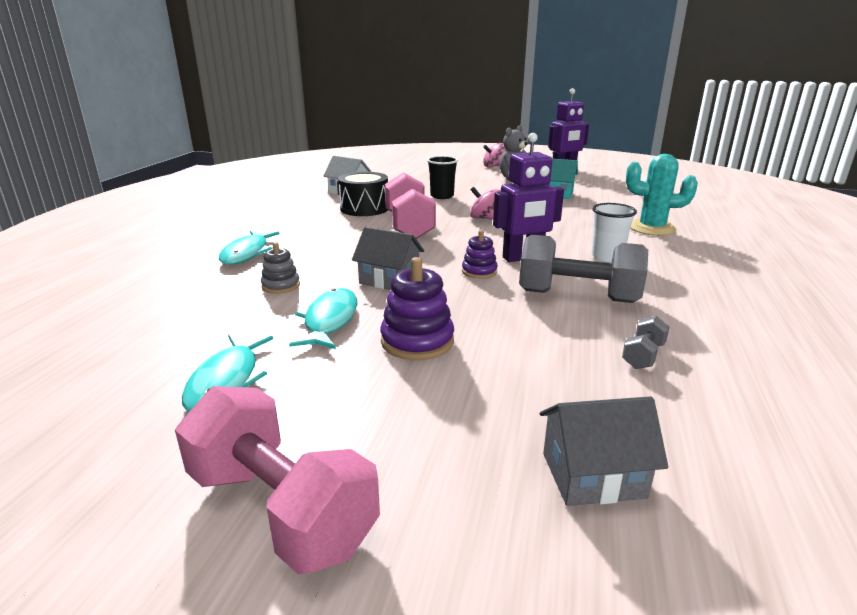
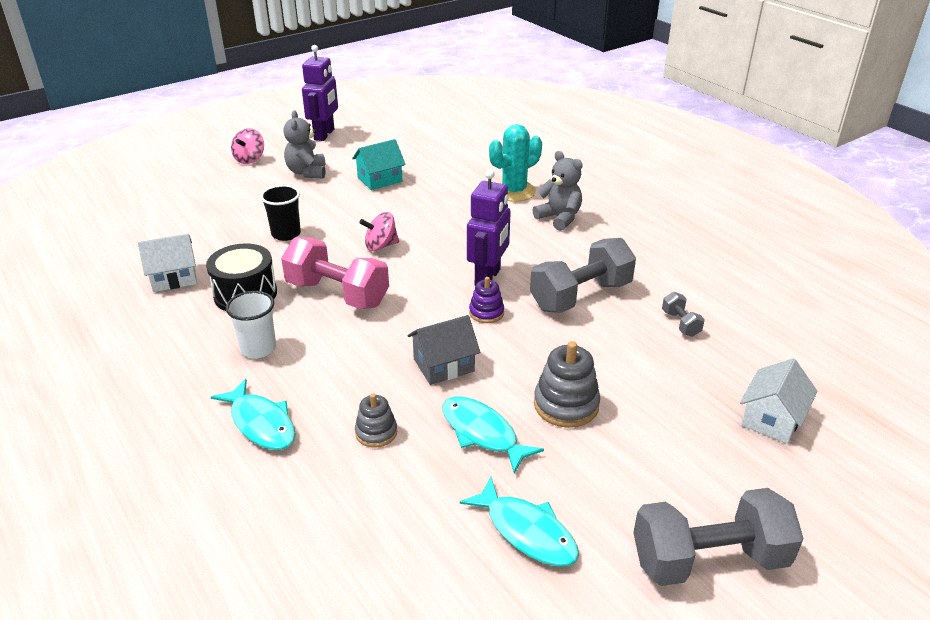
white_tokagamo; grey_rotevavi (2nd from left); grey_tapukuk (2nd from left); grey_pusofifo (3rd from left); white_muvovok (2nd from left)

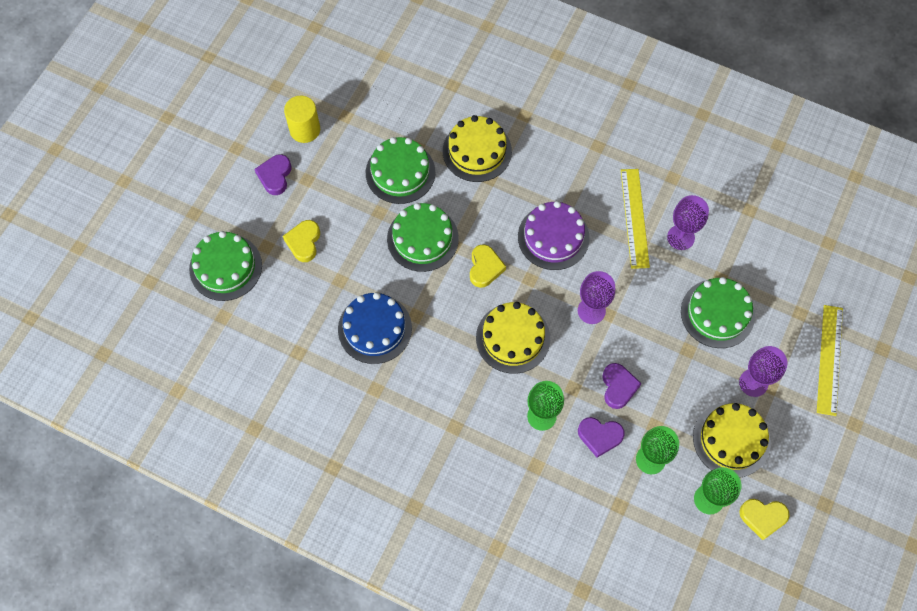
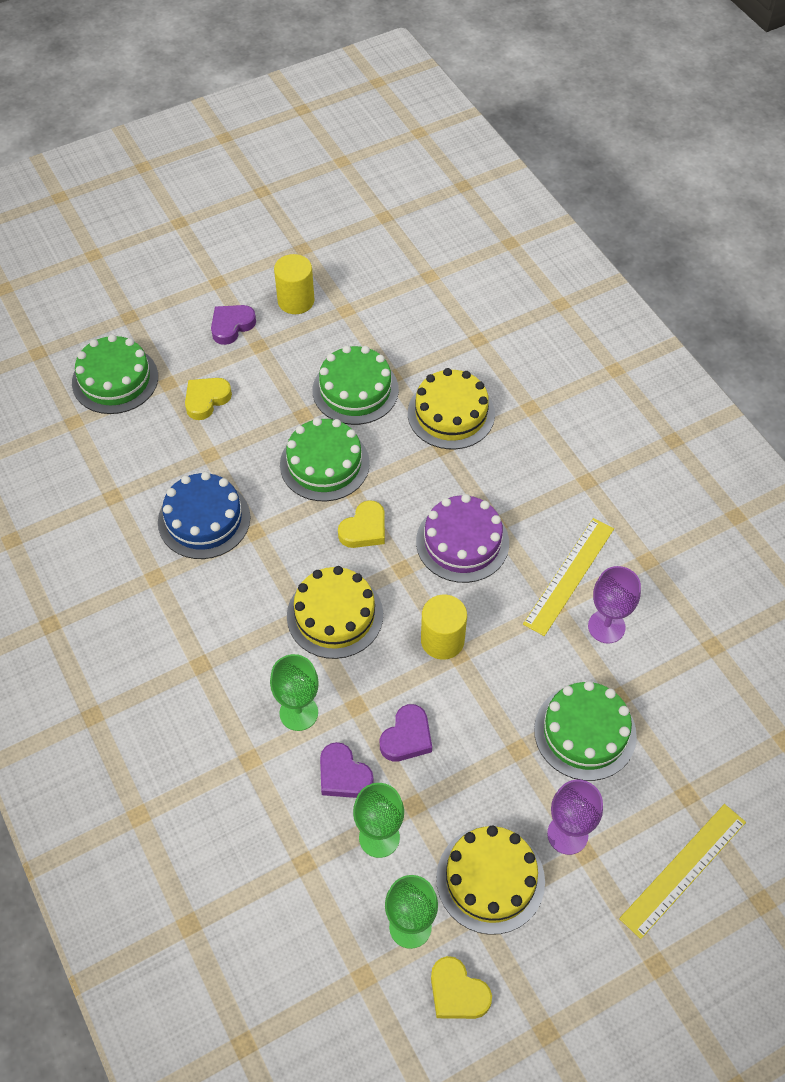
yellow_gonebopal (2nd from left)

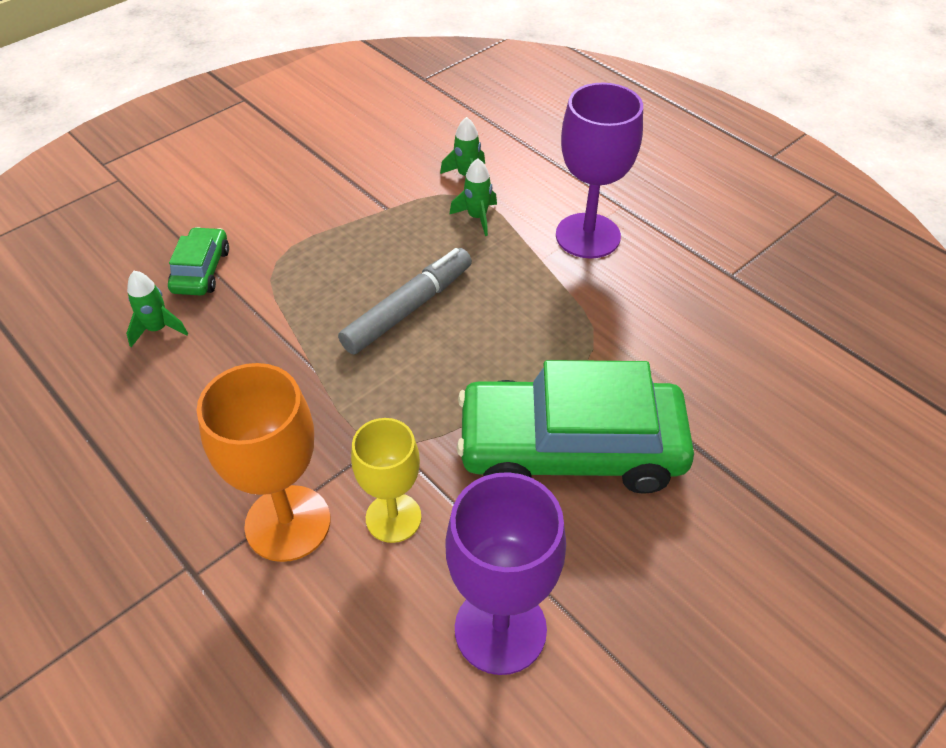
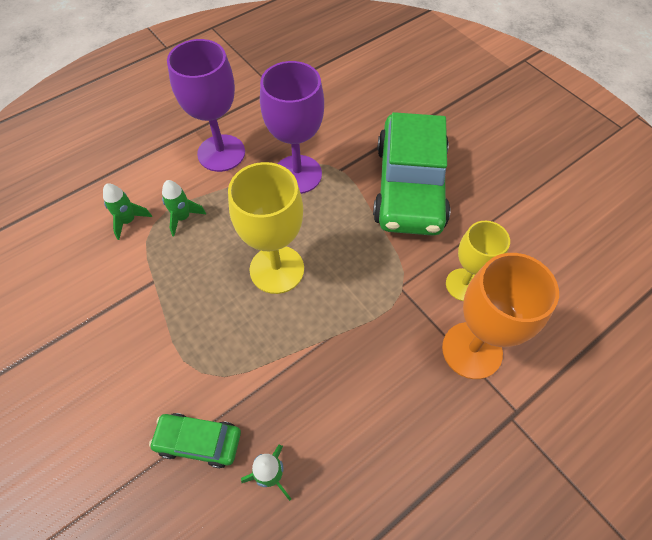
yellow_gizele (1st from left); purple_gizele (2nd from left)

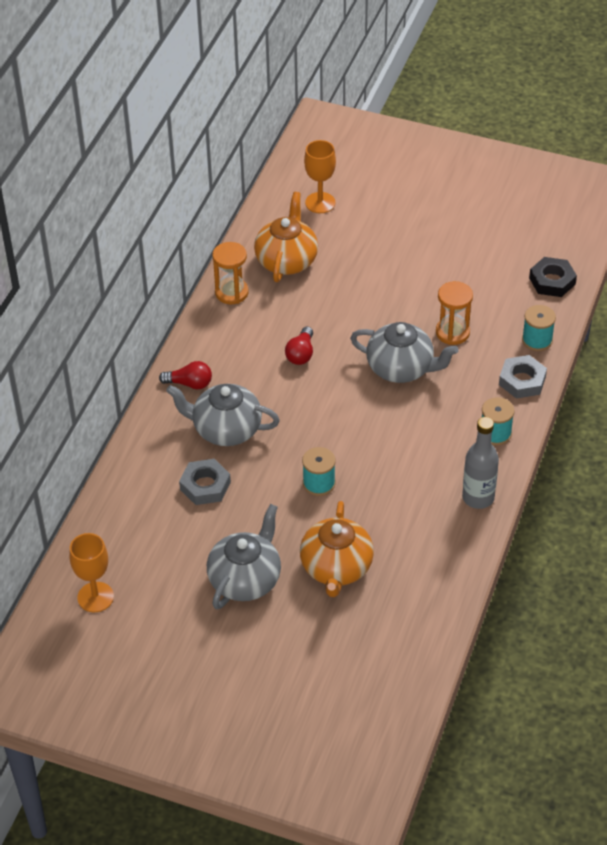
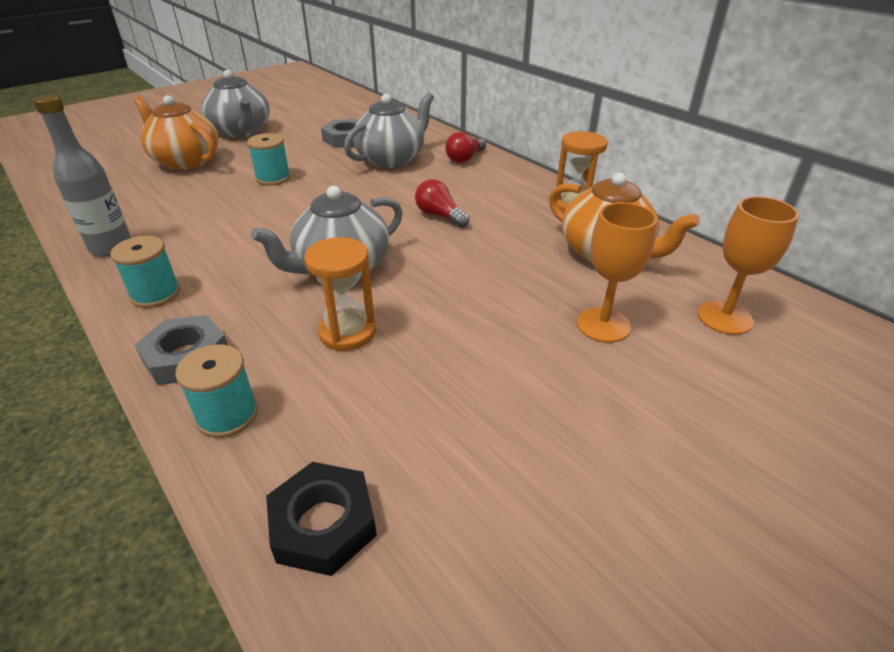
orange_gizele (1st from left)

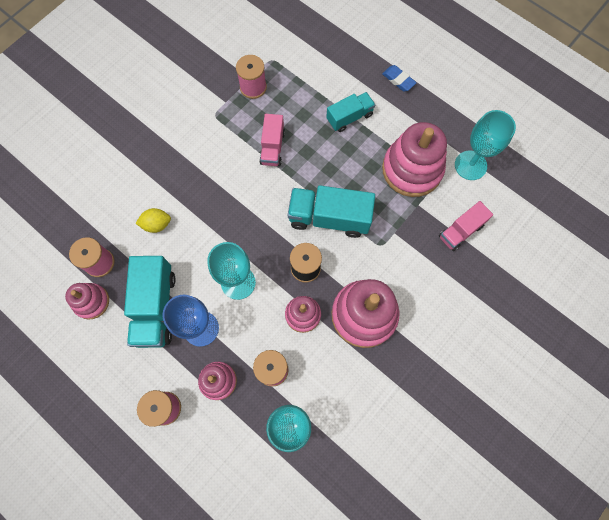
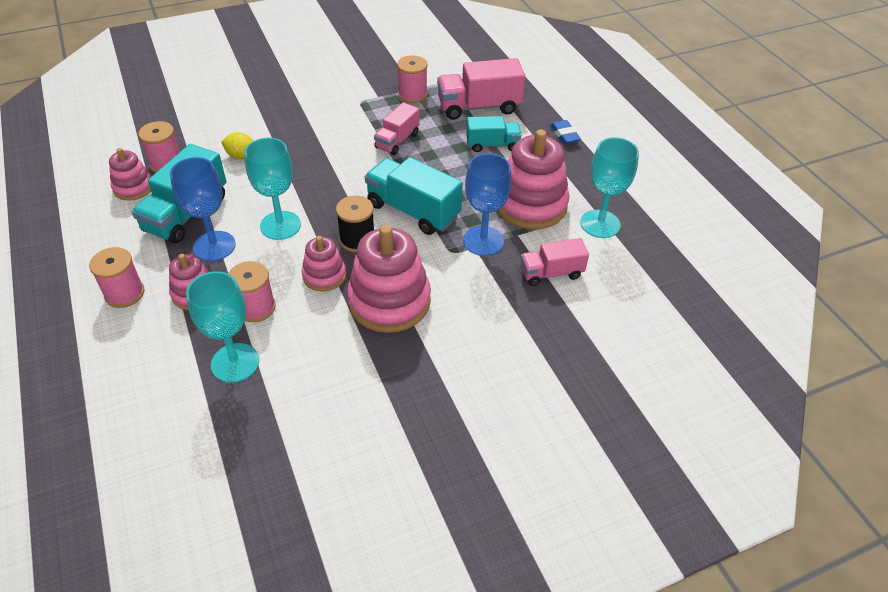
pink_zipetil (2nd from left); blue_gizele (2nd from left)

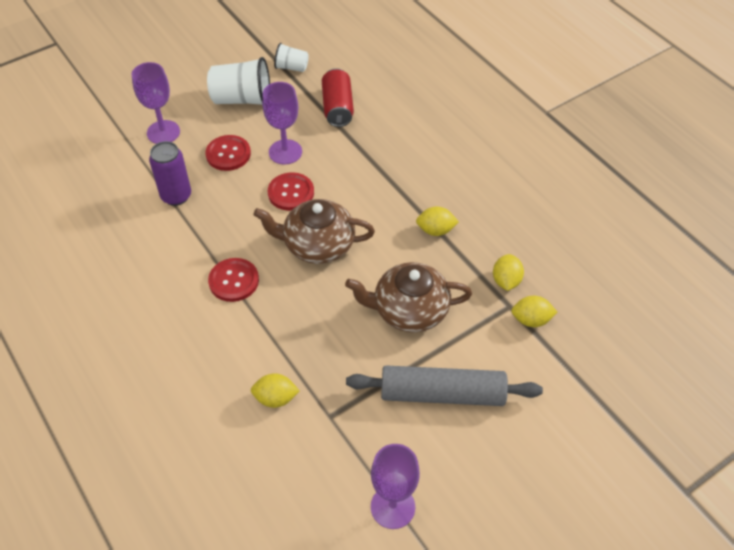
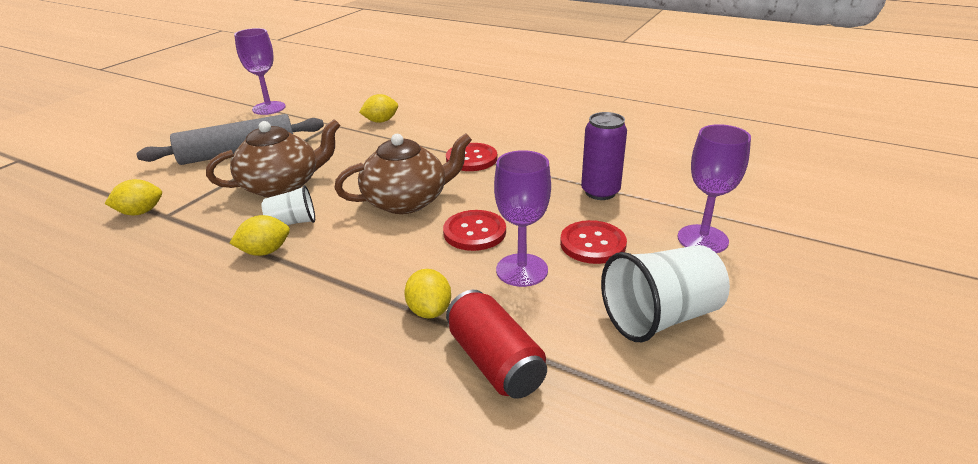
white_tokagamo (1st from left); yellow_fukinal (4th from left)

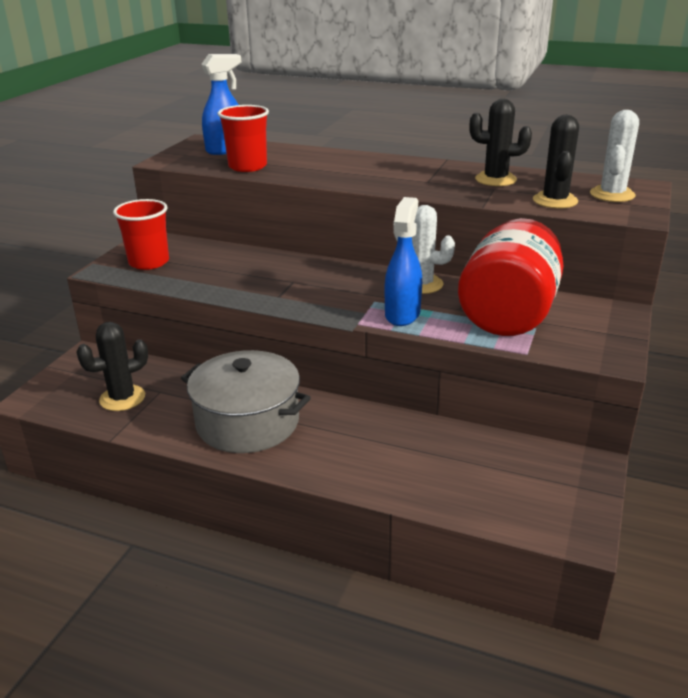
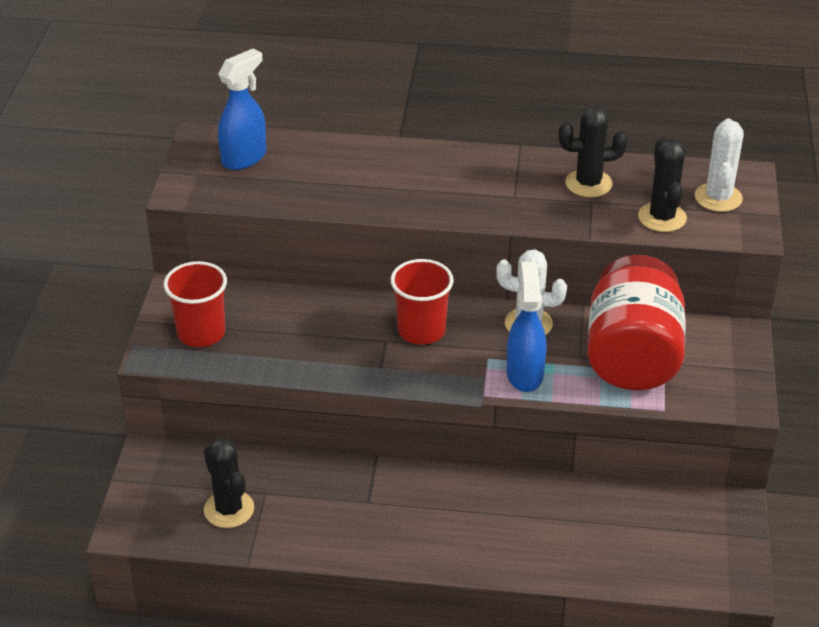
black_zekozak (1st from left); red_tokagamo (2nd from left); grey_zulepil

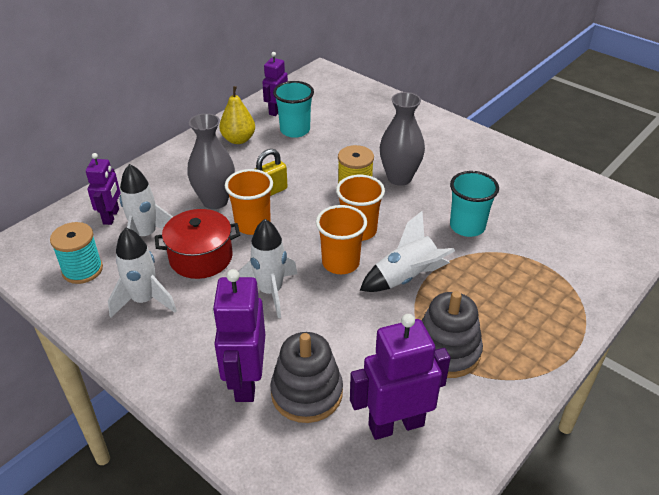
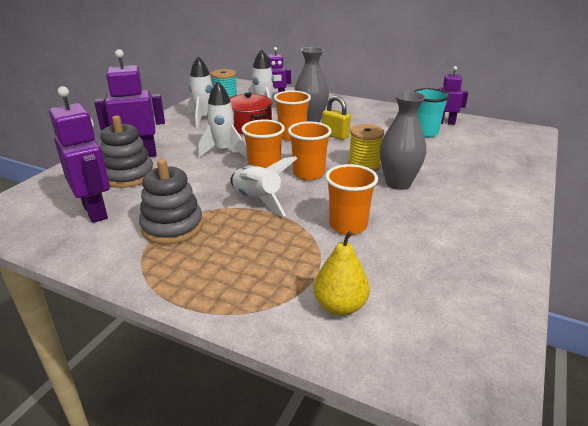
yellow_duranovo; orange_tokagamo (4th from left)

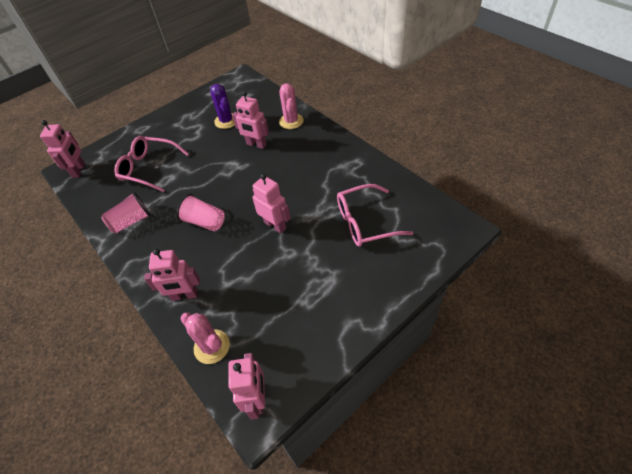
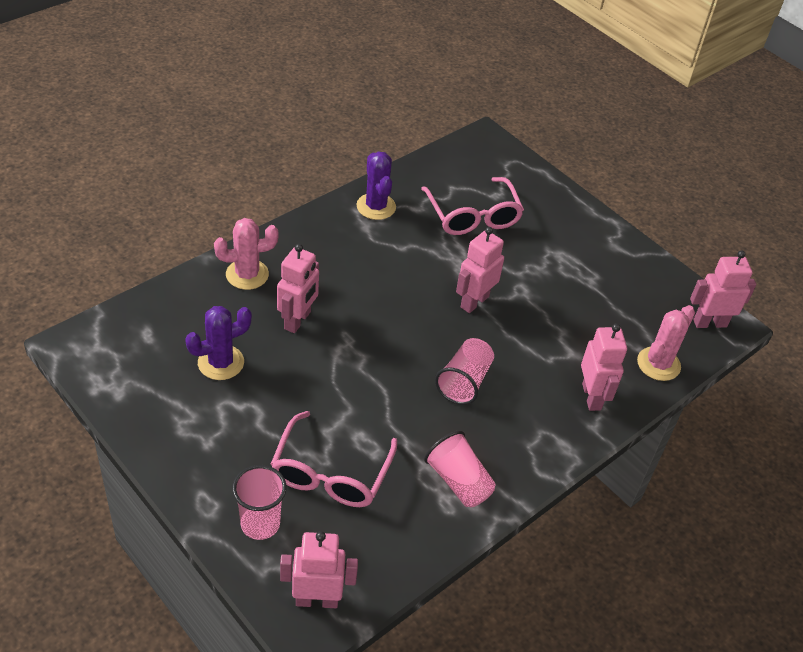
pink_tokagamo (1st from left); purple_zekozak (2nd from left)

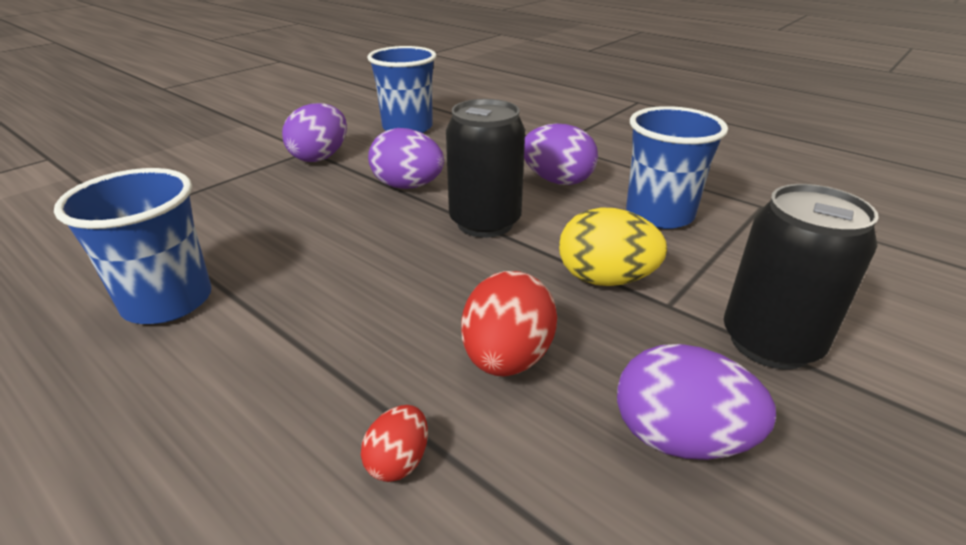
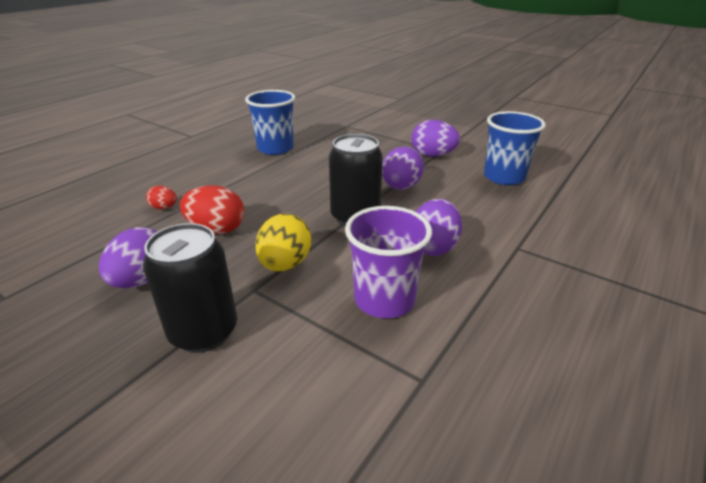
purple_tokagamo

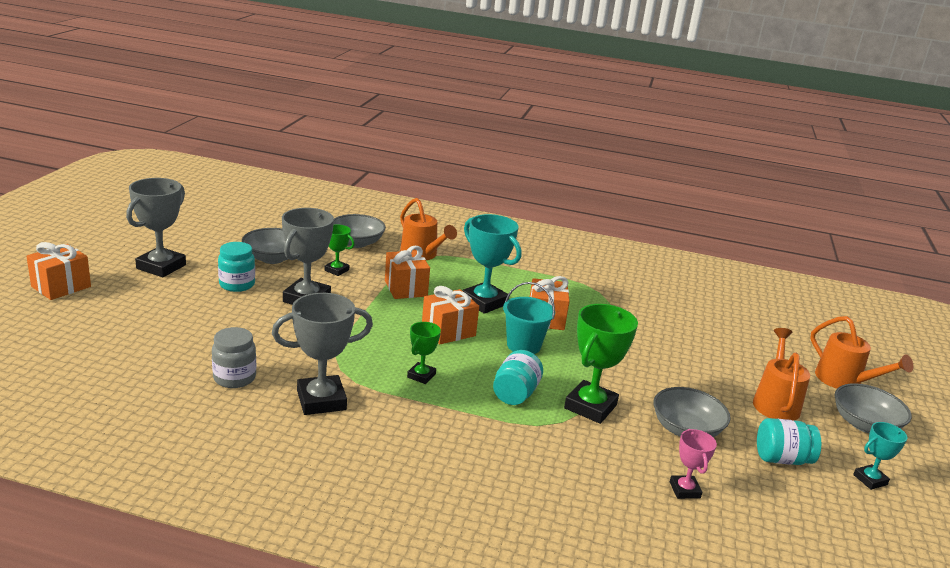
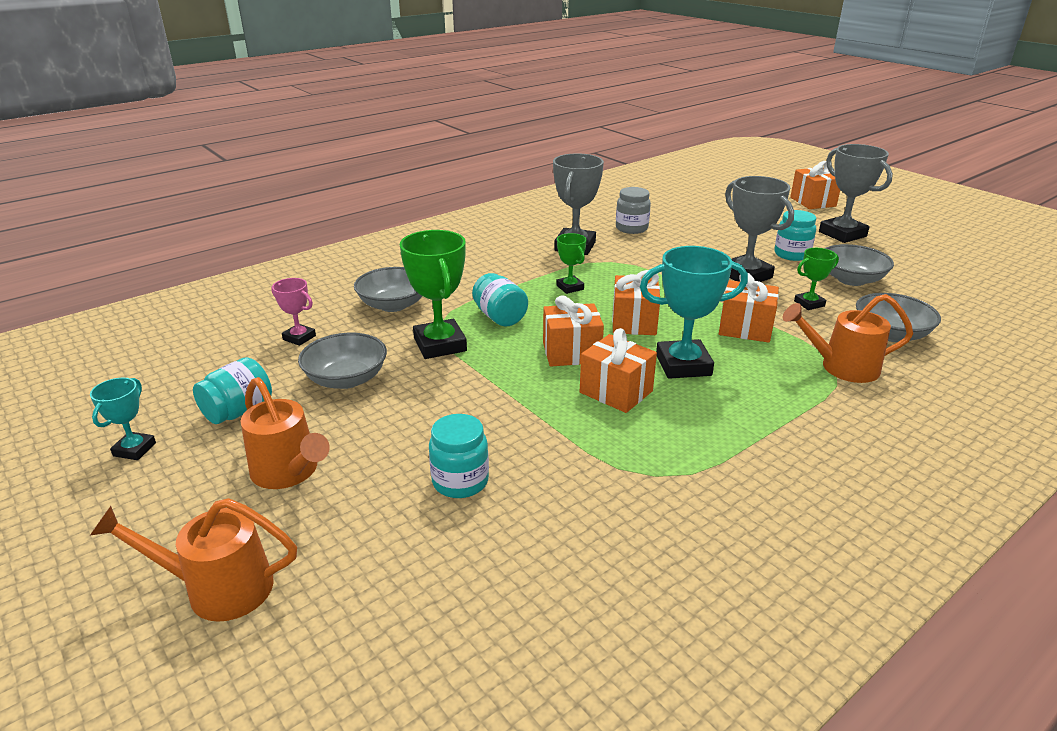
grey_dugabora (2nd from left); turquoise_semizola (2nd from left); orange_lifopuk (1st from left)

